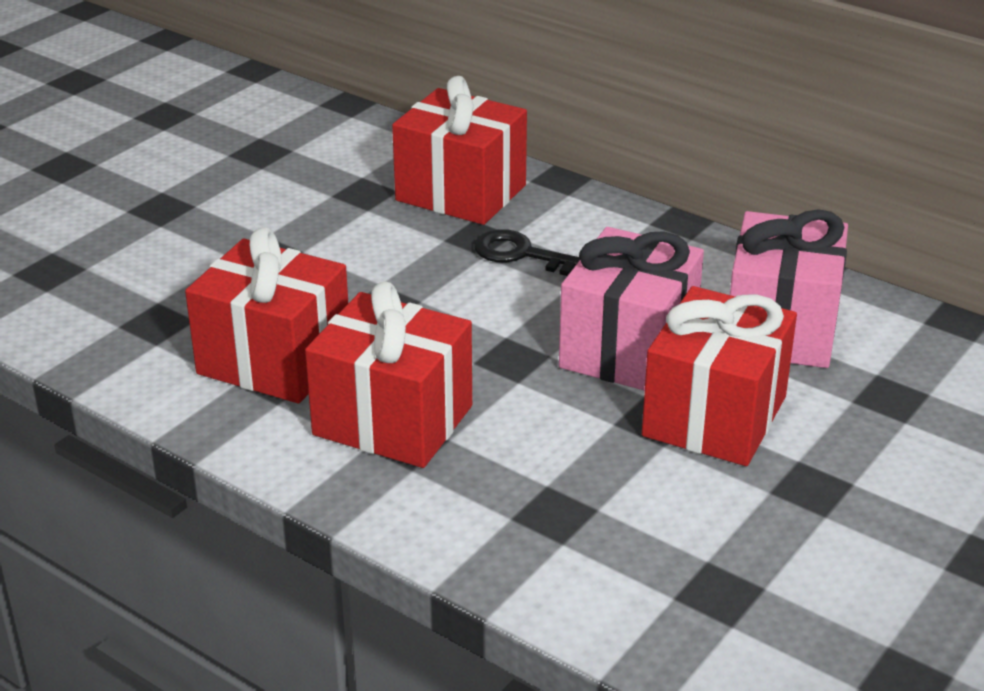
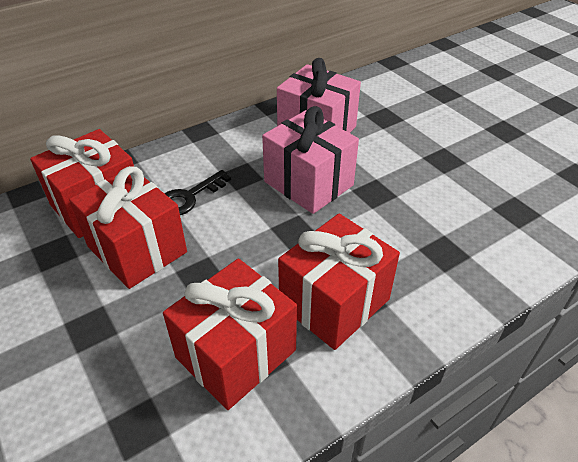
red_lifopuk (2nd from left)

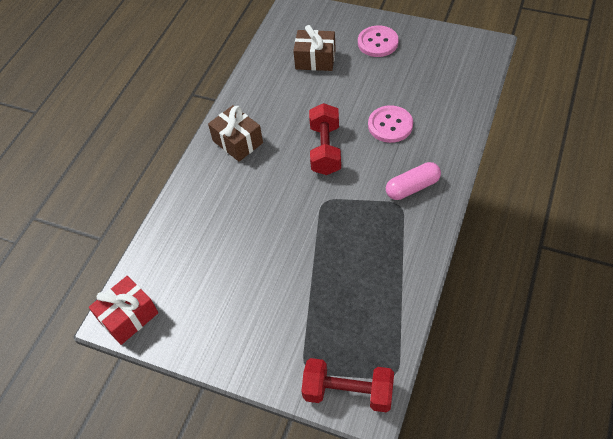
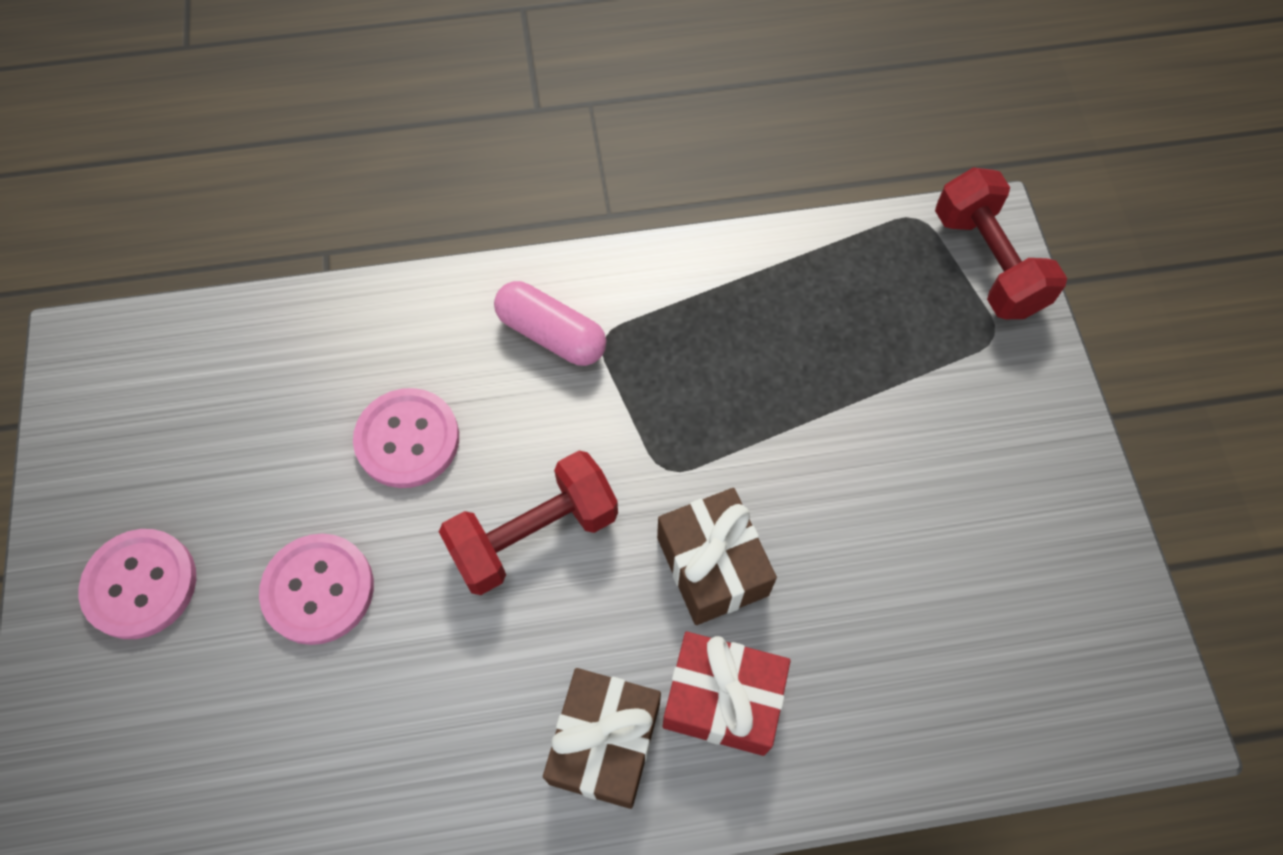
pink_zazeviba (2nd from left); brown_lifopuk (2nd from left); red_lifopuk

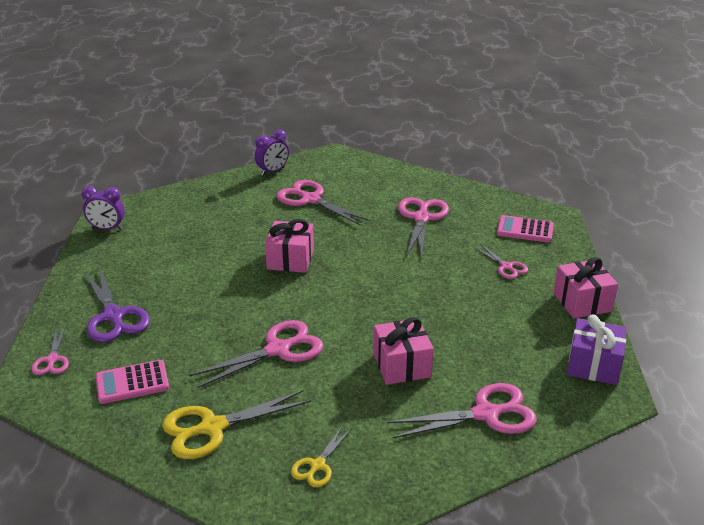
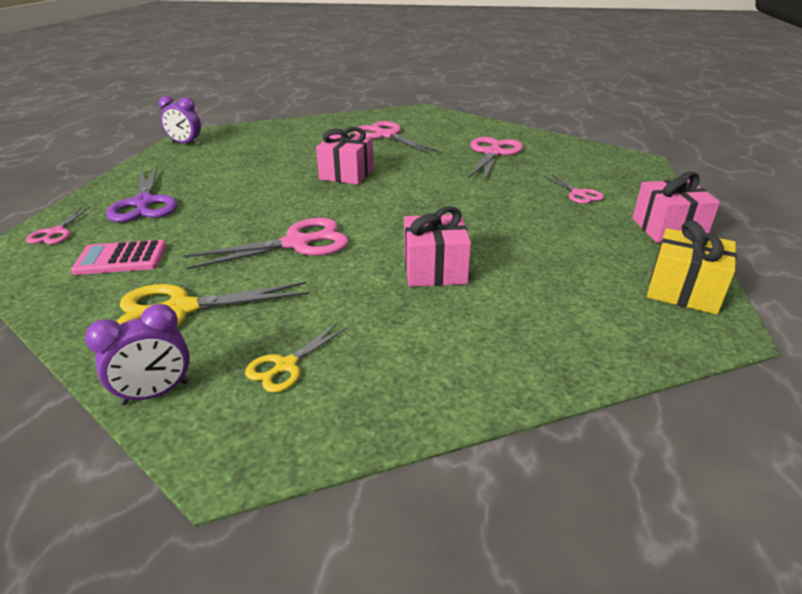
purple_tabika (1st from left); yellow_lifopuk; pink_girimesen (5th from left in the first image); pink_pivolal (2nd from left in the first image)

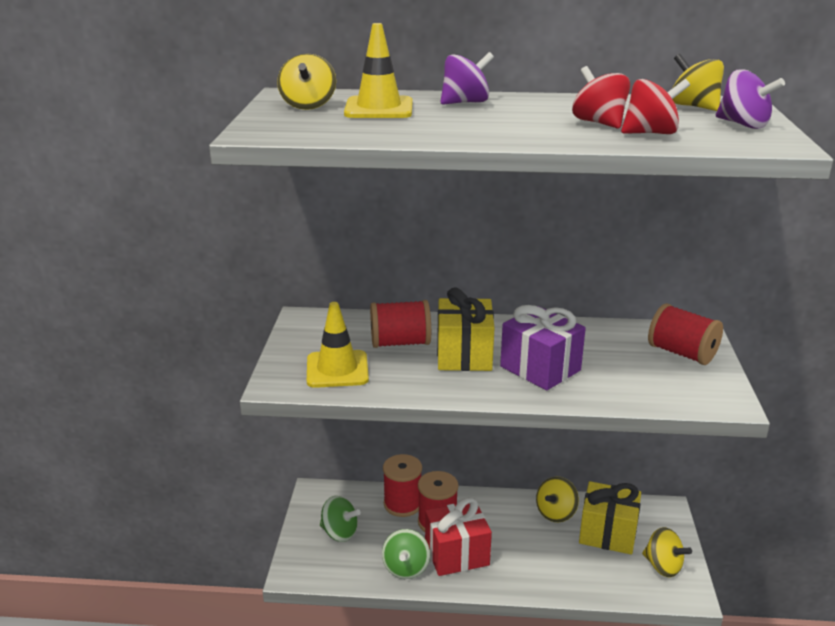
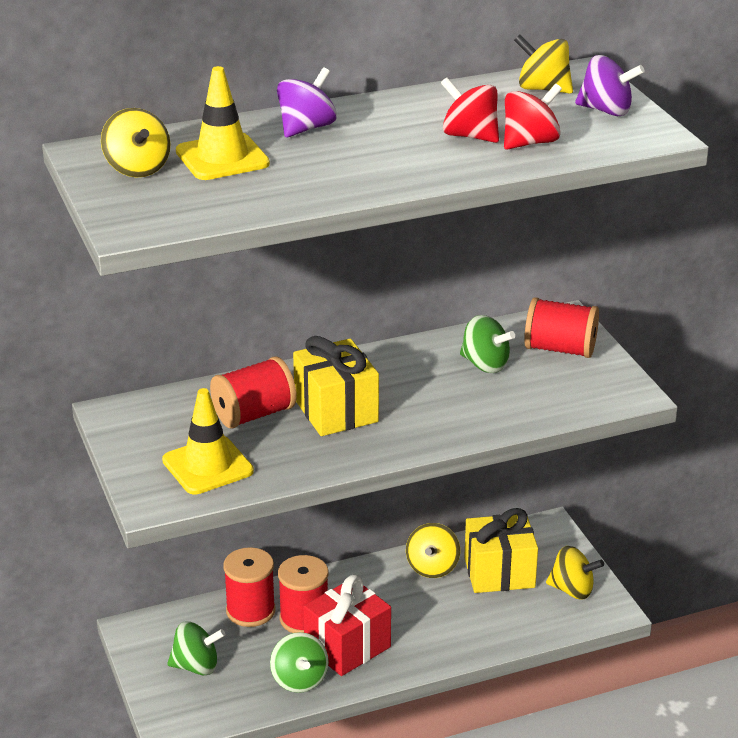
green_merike (3rd from left); purple_lifopuk

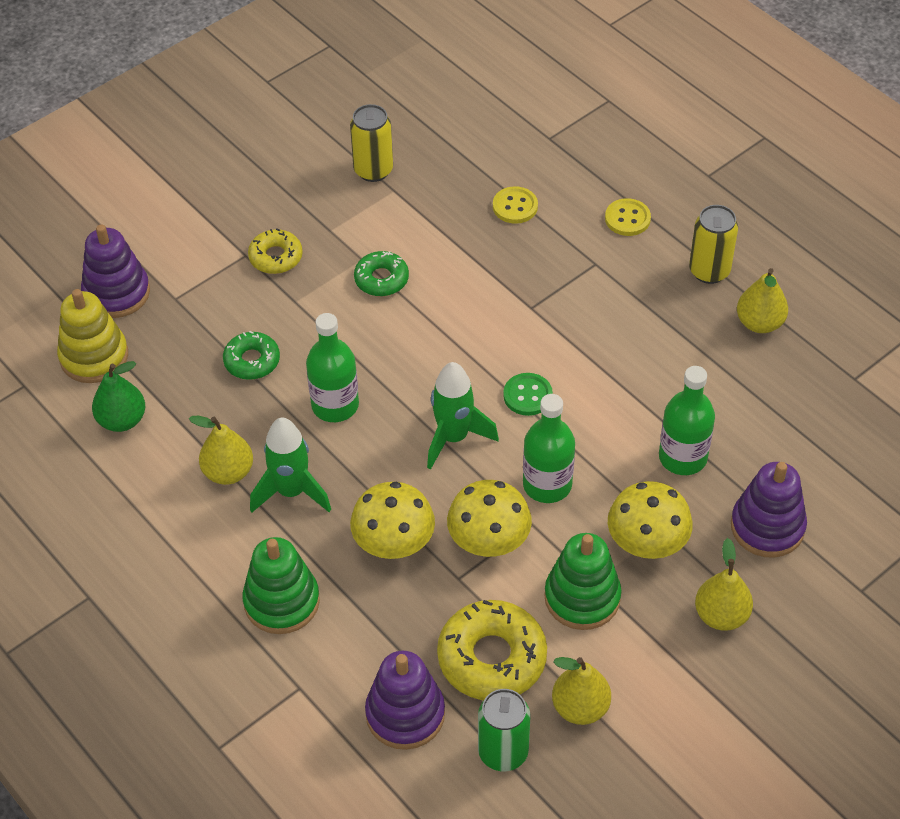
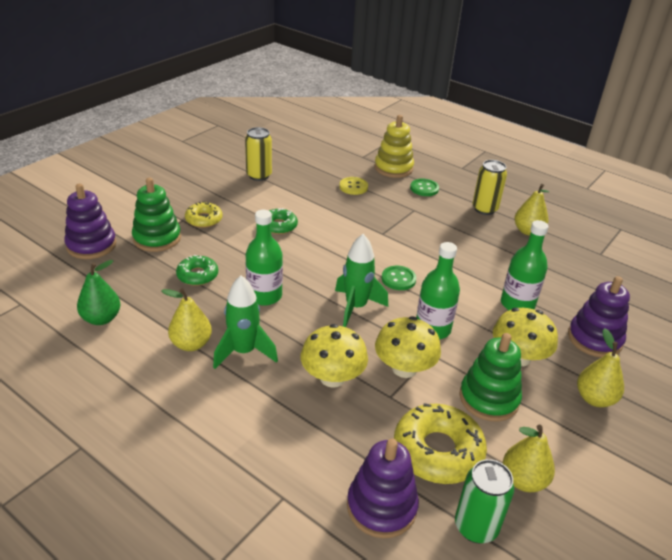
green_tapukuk (1st from left); yellow_tapukuk; green_zazeviba (2nd from left)

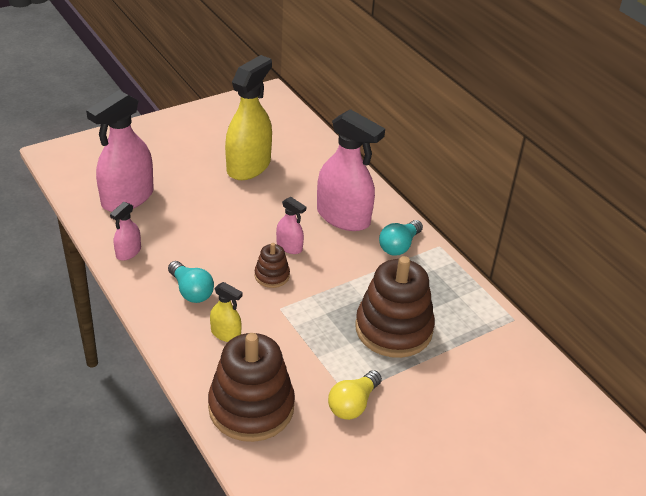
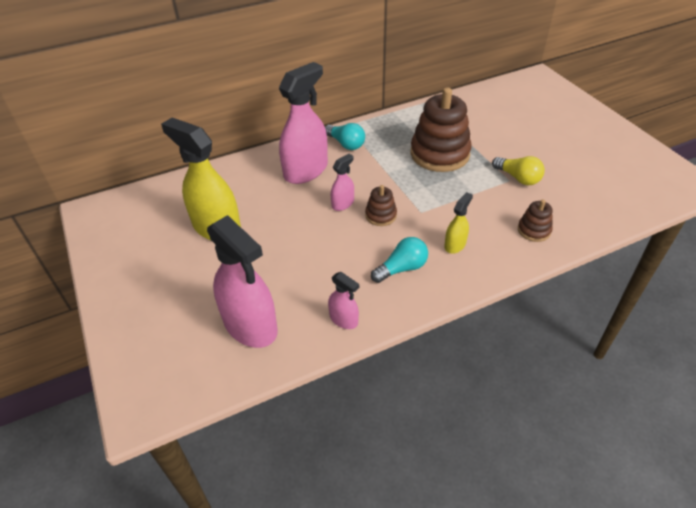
brown_tapukuk (3rd from left)

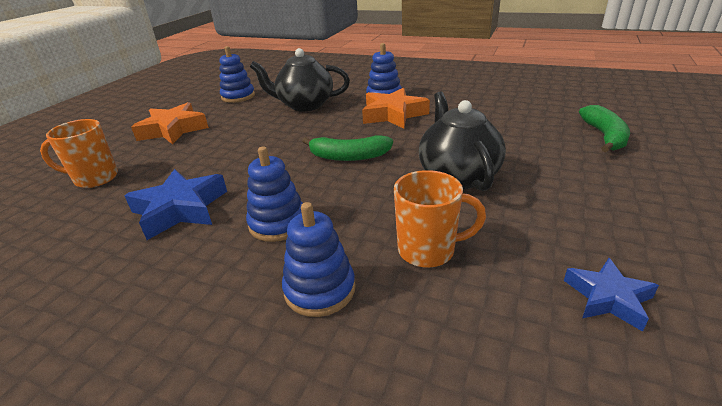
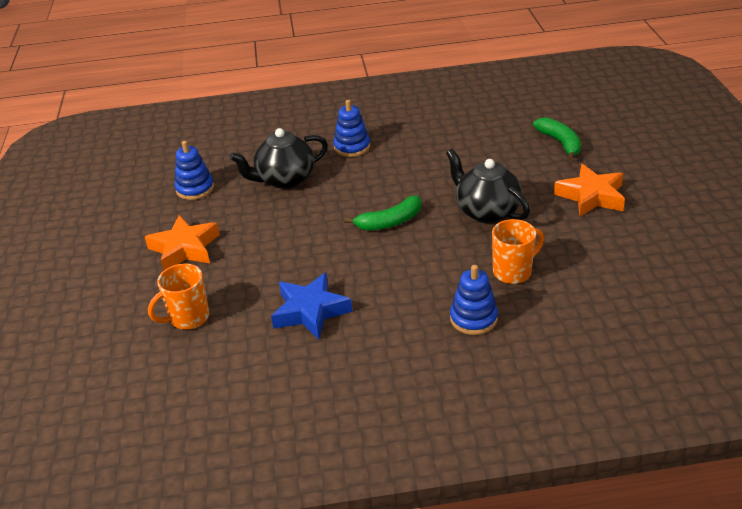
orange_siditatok (2nd from left); blue_tapukuk (2nd from left in the first image); blue_siditatok (2nd from left in the first image)

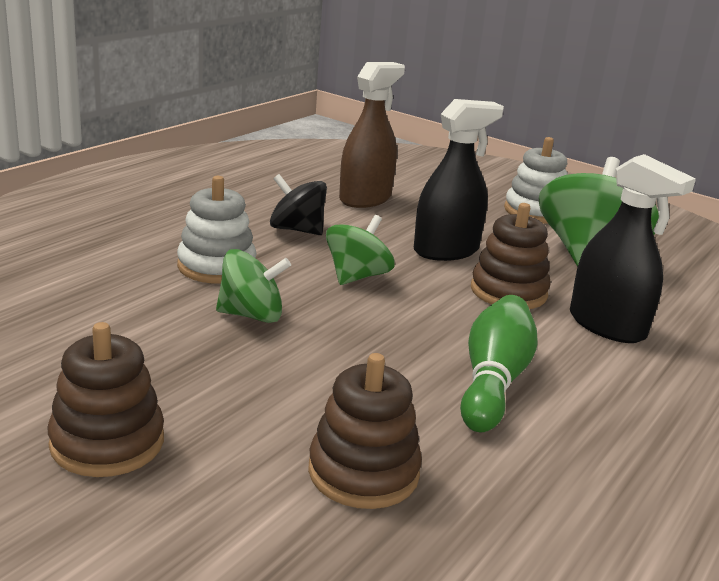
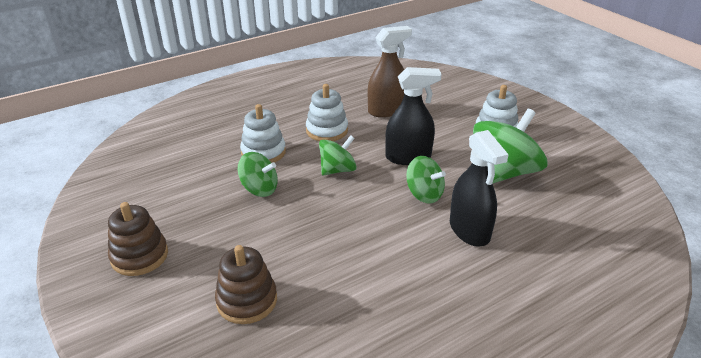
white_tapukuk (2nd from left); green_merike (3rd from left); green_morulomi

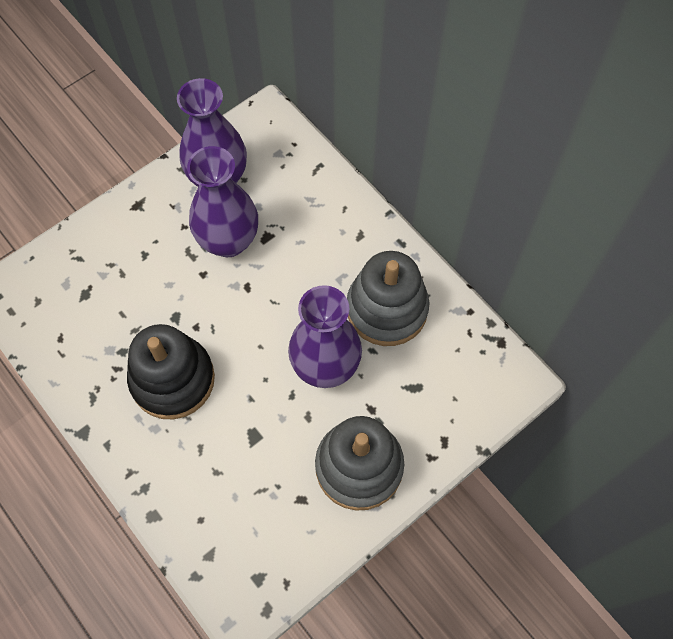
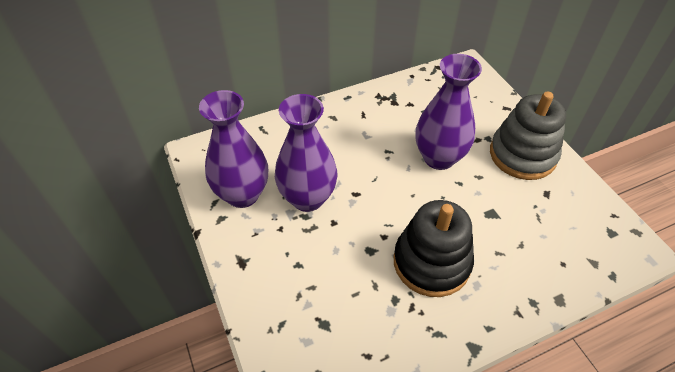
grey_tapukuk (2nd from left in the first image)

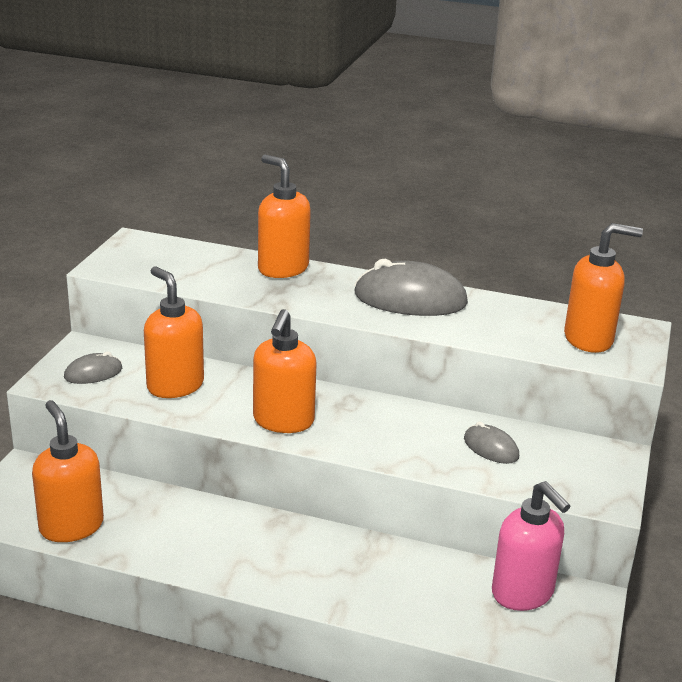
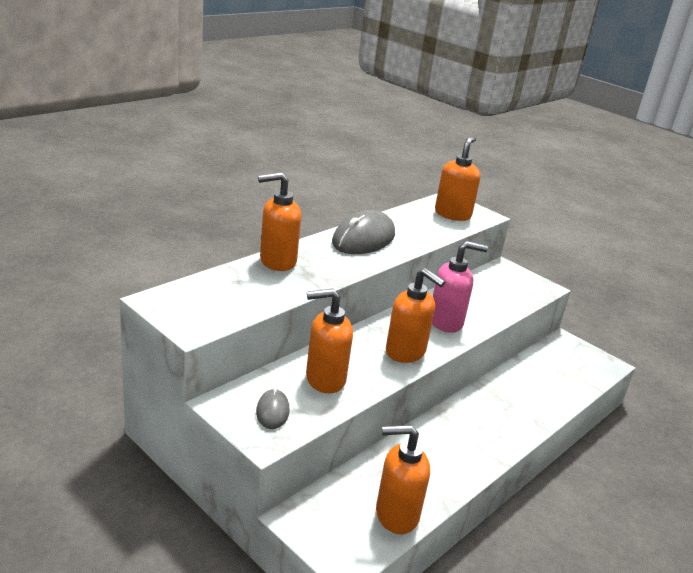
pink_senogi; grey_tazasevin (3rd from left in the first image)

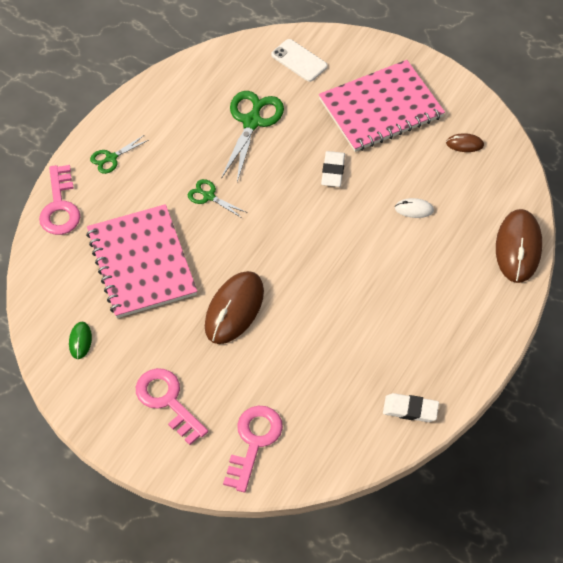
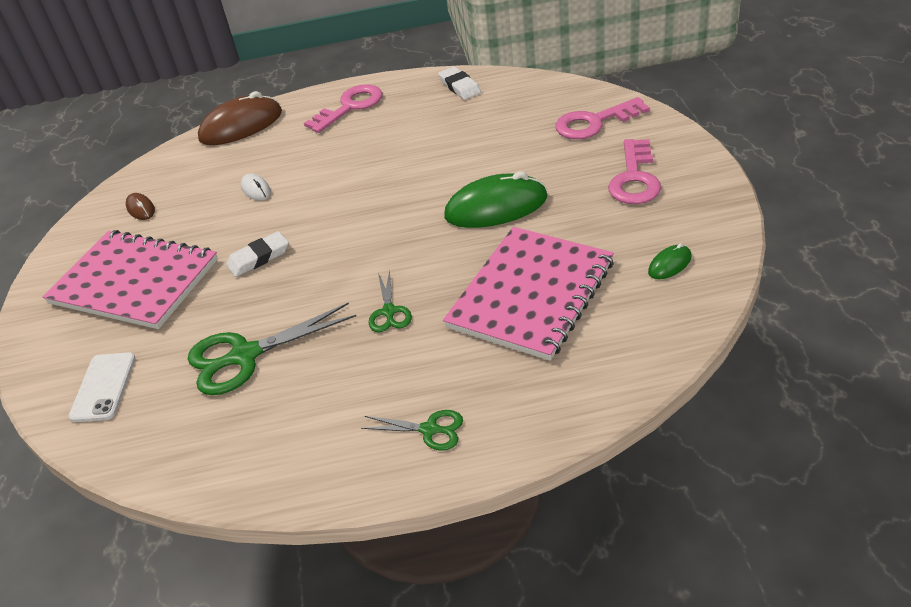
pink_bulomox (1st from left); green_tazasevin (1st from left)

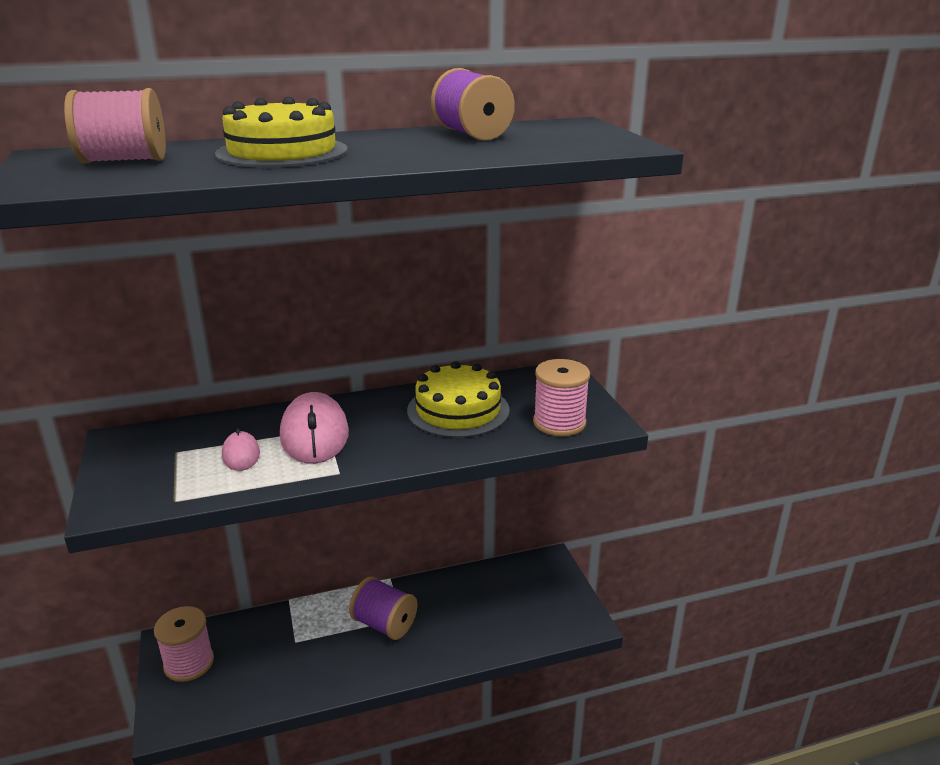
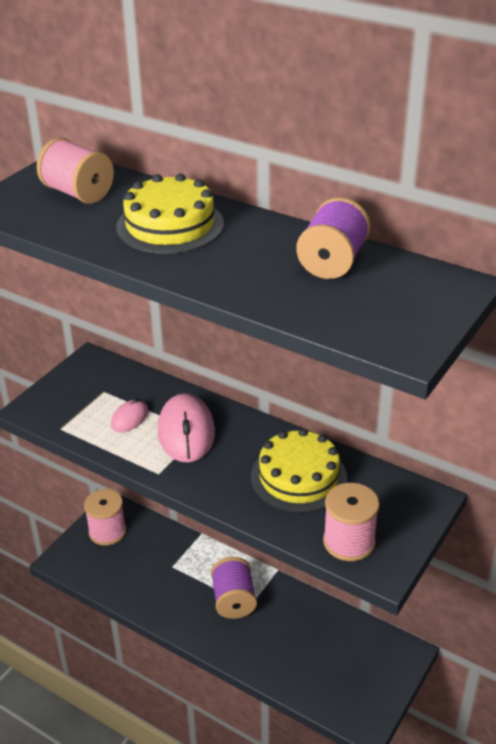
pink_tazasevin (2nd from left)

